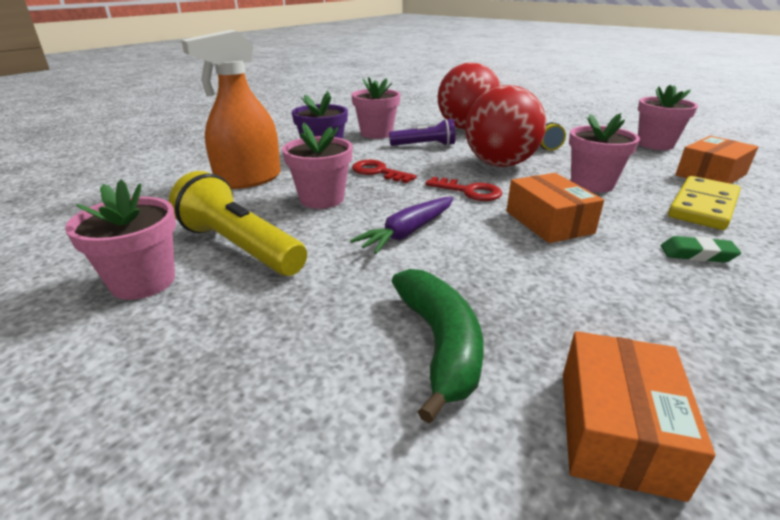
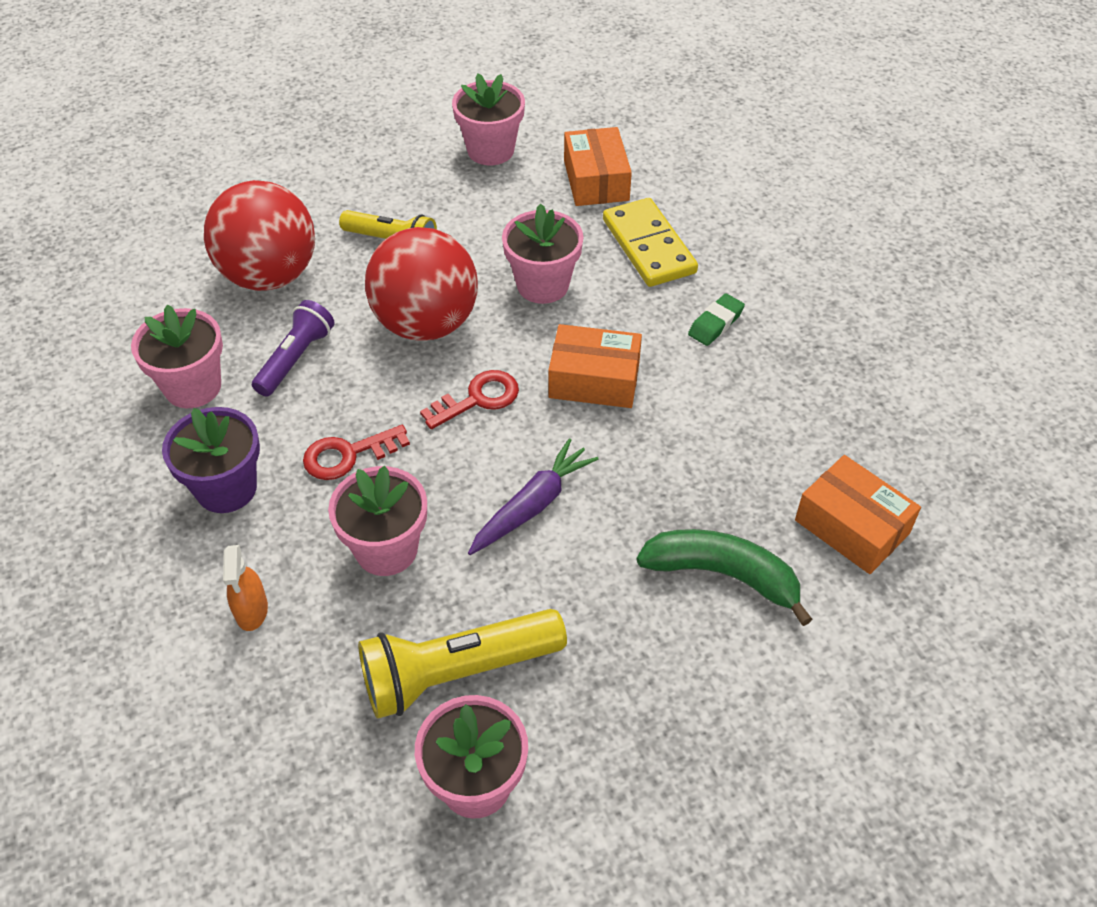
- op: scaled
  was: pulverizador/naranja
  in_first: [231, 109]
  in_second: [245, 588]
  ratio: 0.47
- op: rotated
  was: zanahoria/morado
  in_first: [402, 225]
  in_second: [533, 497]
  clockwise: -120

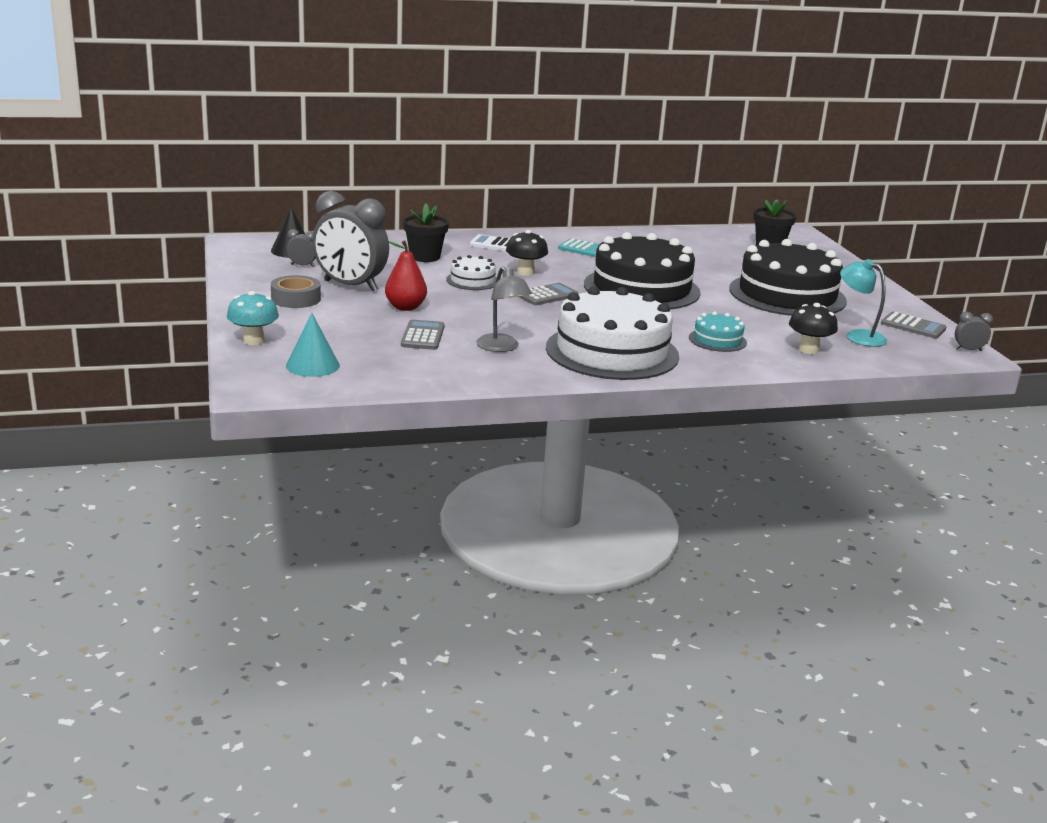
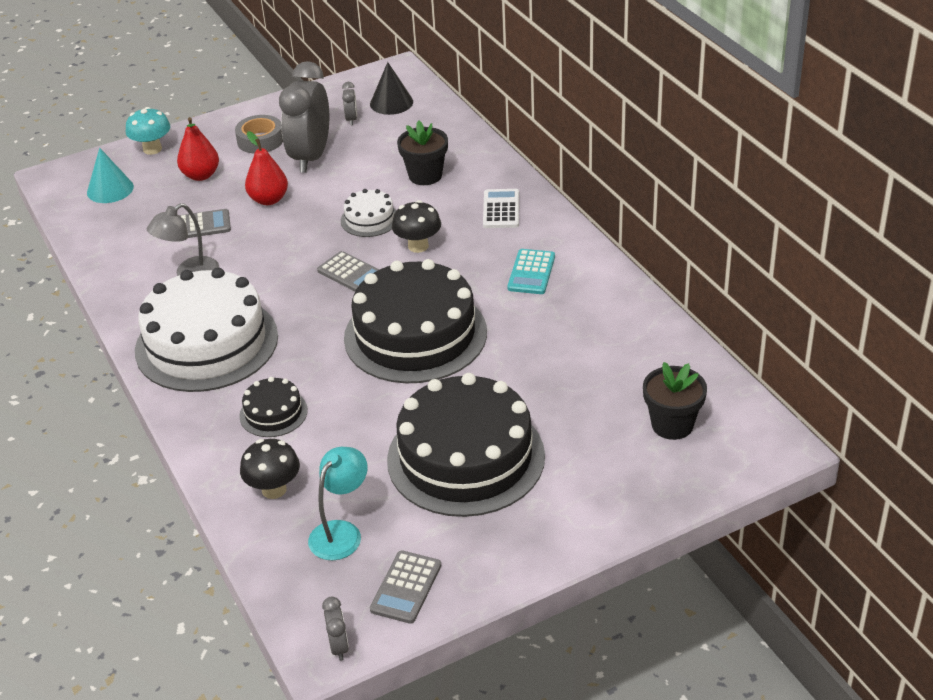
- op: repainted
  was: tarta/turquesa
  now: tarta/negro
  in_first: [718, 331]
  in_second: [273, 407]
- op: new
  now: pera/rojo
  in_second: [198, 149]

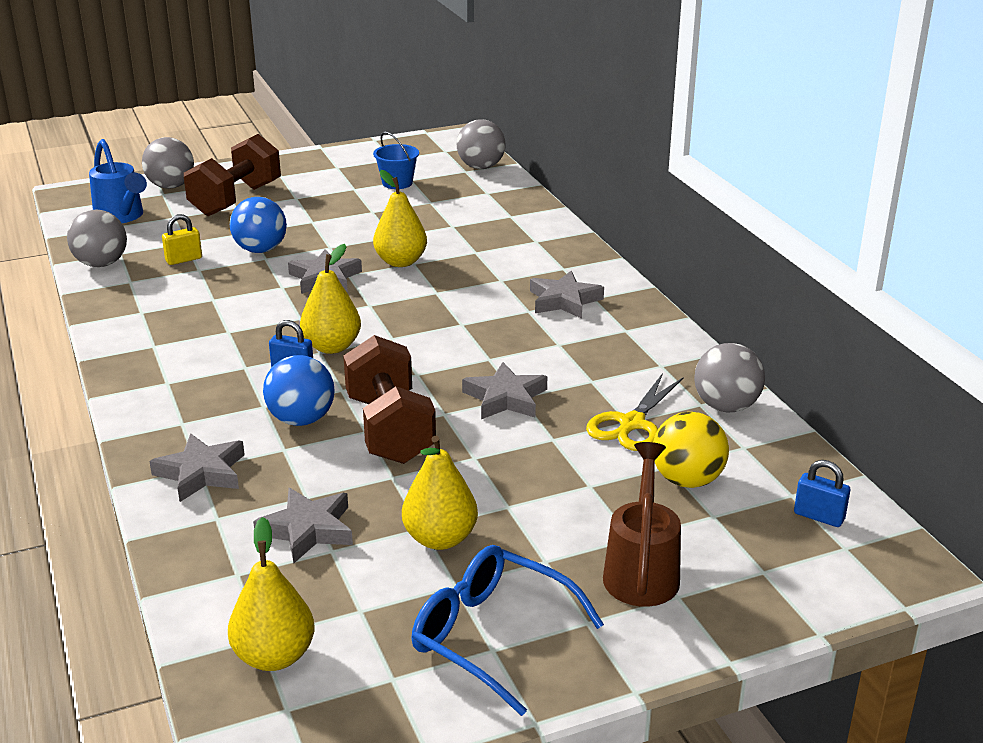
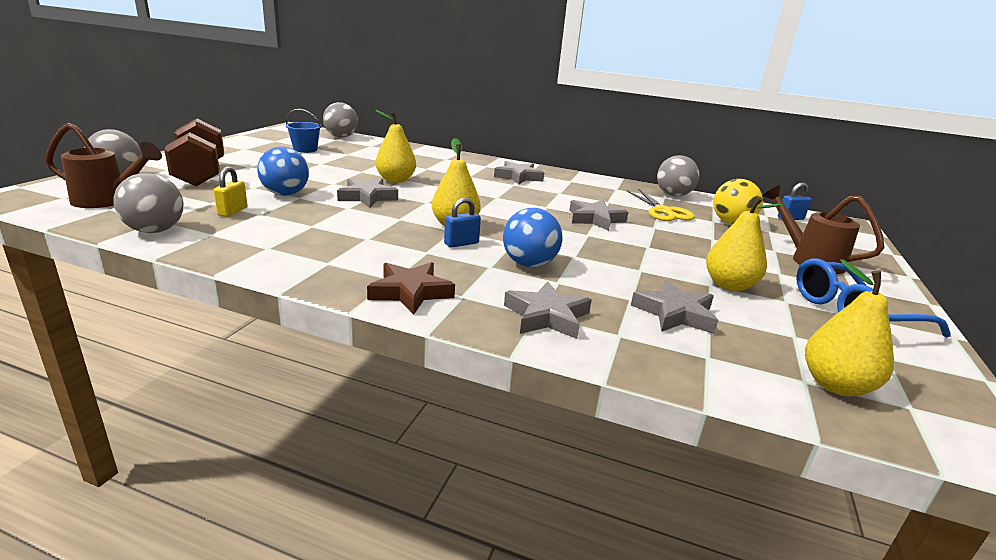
- op: repainted
  was: regadera/azul
  now: regadera/marrón
  in_first: [118, 181]
  in_second: [103, 165]
- op: gone
  was: mancuerna/marrón
  in_first: [389, 399]
- op: new
  now: estrella/marrón
  in_second: [411, 288]

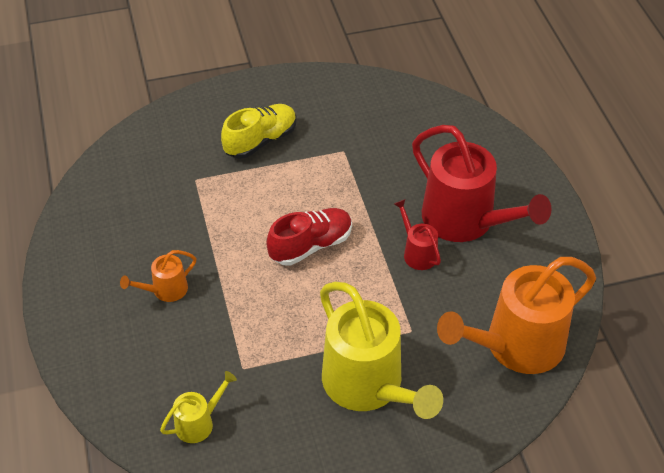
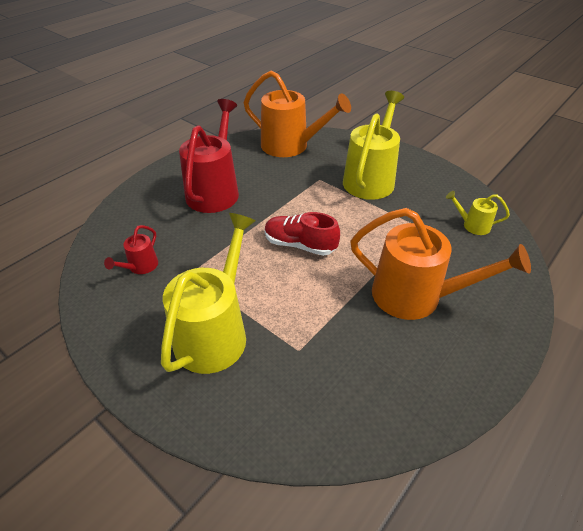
- op: scaled
  was: regadera/naranja
  in_first: [158, 276]
  in_second: [440, 264]
  ratio: 2.18
- op: swapped
  was: zapato/amarillo
  now: regadera/amarillo
  in_first: [259, 131]
  in_second: [208, 293]
- op: shifted
  was: regadera/rojo
  in_first: [417, 234]
  in_second: [131, 249]

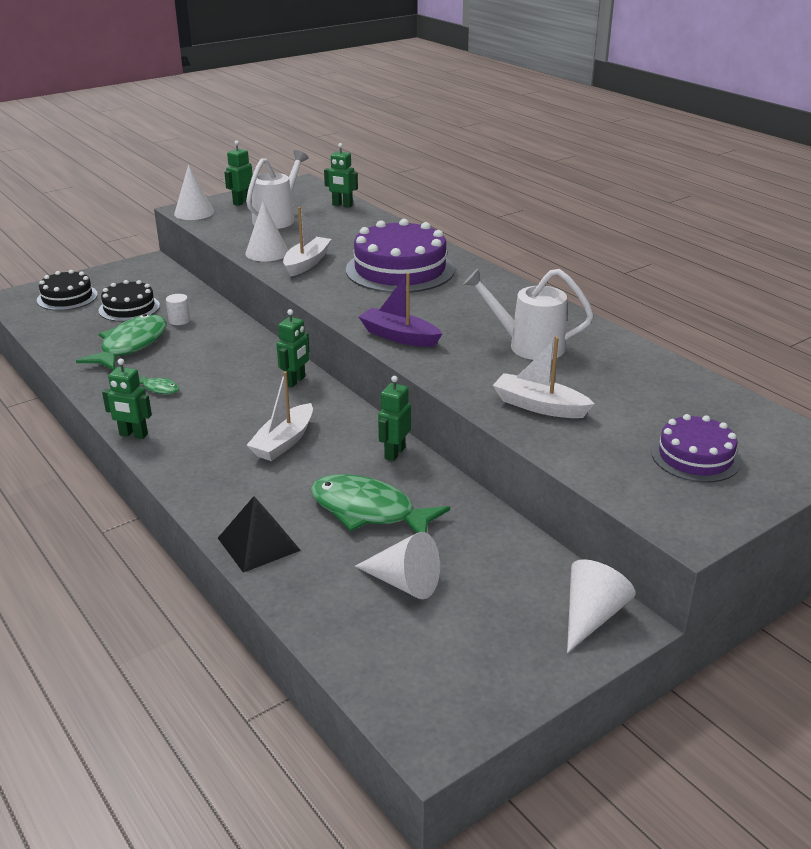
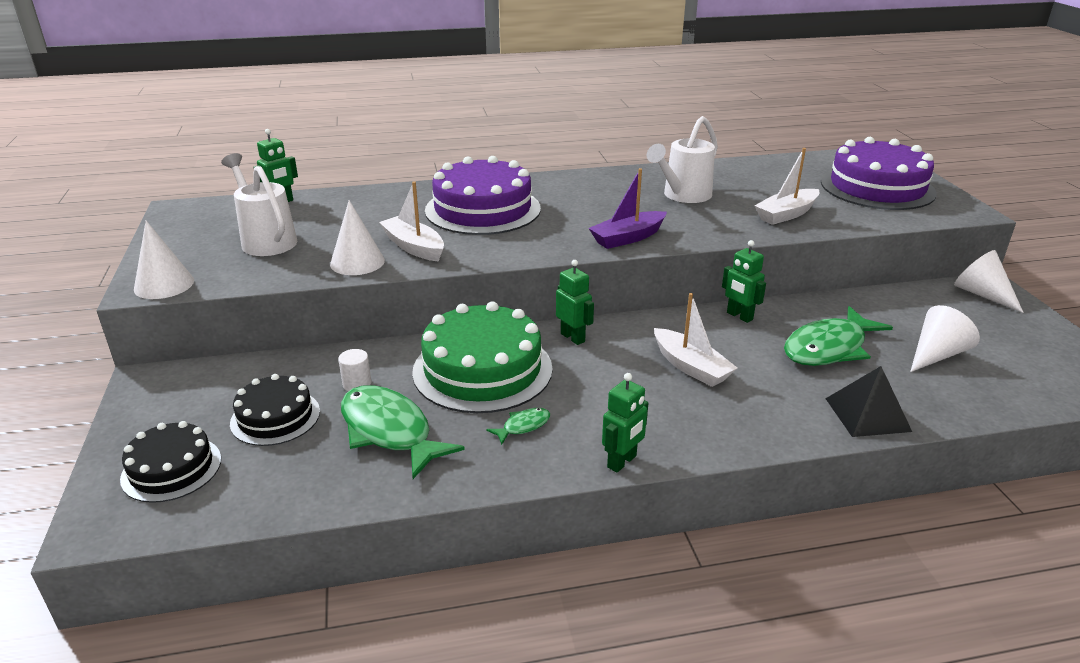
- op: gone
  was: robot/verde
  in_first: [238, 173]
- op: scaled
  was: tarta/morado
  in_first: [696, 448]
  in_second: [879, 173]
  ratio: 1.74
- op: new
  now: tarta/verde
  in_second: [482, 357]

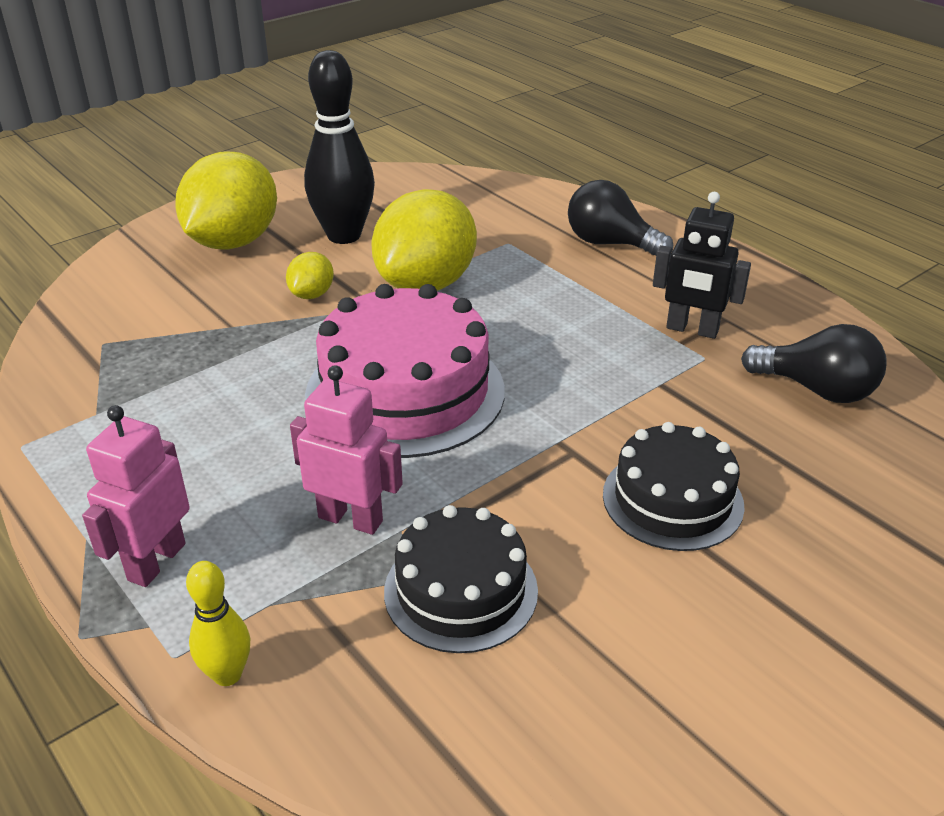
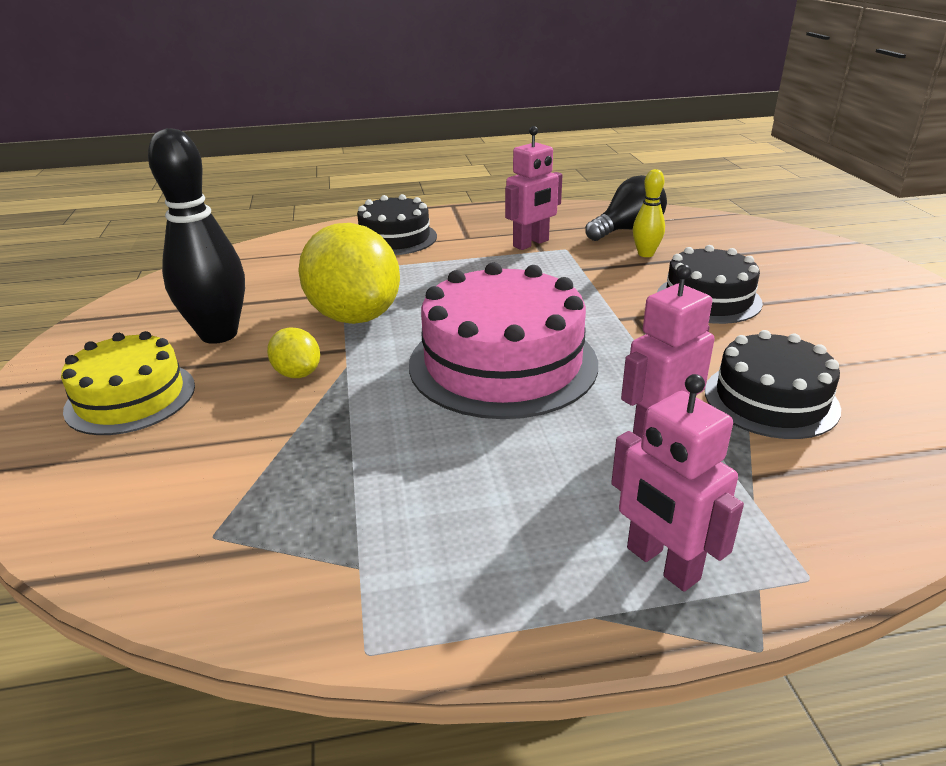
- op: swapped
  was: limón/amarillo
  now: tarta/amarillo
  in_first: [226, 200]
  in_second: [128, 383]
- op: shifted
  was: bolo/amarillo
  in_first: [218, 623]
  in_second: [649, 213]
- op: swapped
  was: bombilla/negro
  now: tarta/negro
  in_first: [620, 218]
  in_second: [397, 224]
- op: repainted
  was: robot/negro
  now: robot/rosa
  in_first: [702, 265]
  in_second: [533, 188]

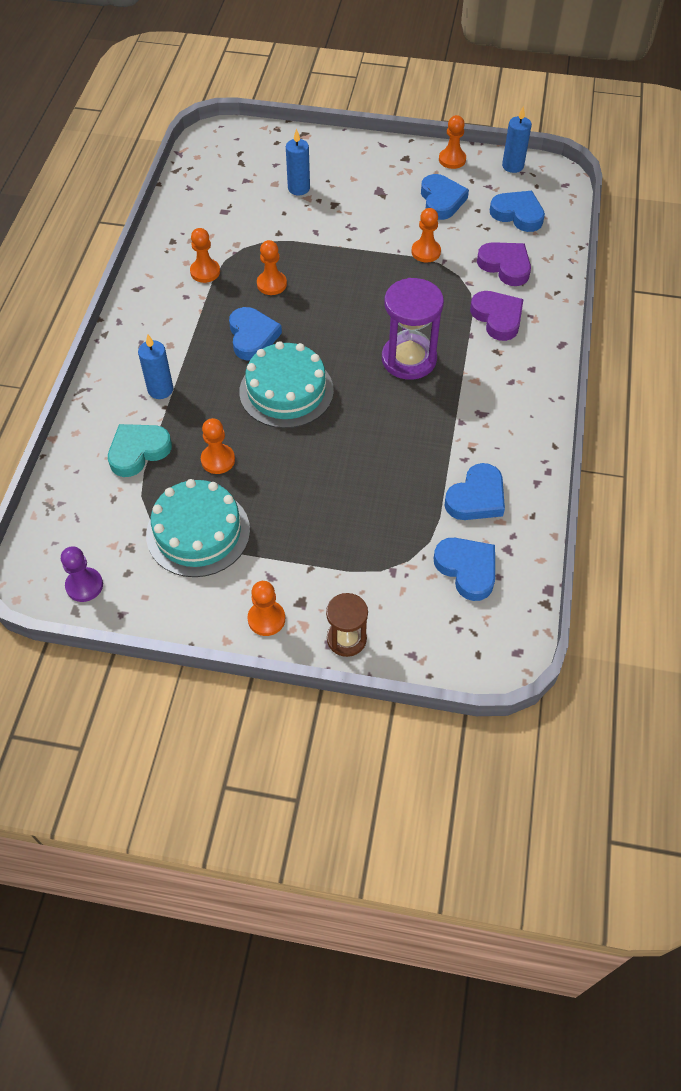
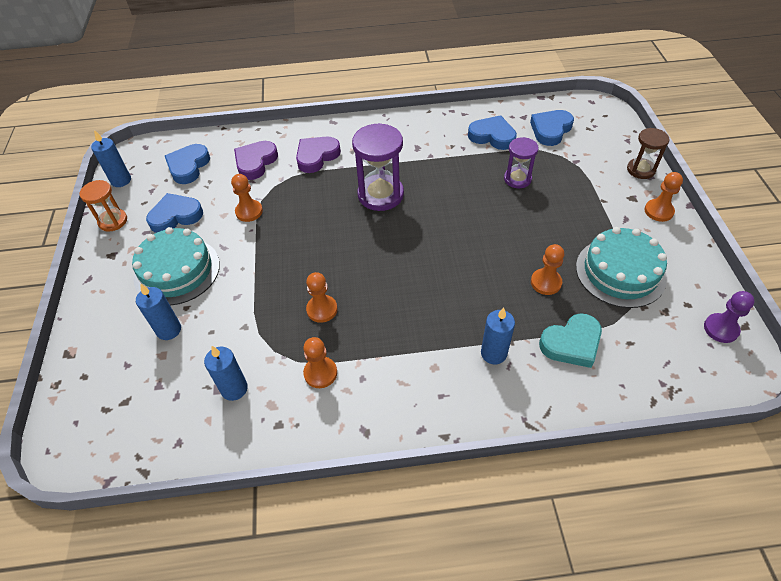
- op: rotated
  was: corazón/turquesa
  in_first: [140, 450]
  in_second: [570, 340]
  clockwise: -60
- op: gone
  was: corazón/azul
  in_first: [255, 333]
- op: shifted
  was: tarta/turquesa
  in_first: [286, 384]
  in_second: [176, 266]
- op: swapped
  was: peón/naranja
  now: reloj de arena/naranja
  in_first: [452, 142]
  in_second: [103, 206]
- op: new
  now: vela/azul
  in_second: [226, 373]
- op: new
  now: reloj de arena/morado
  in_second: [521, 162]

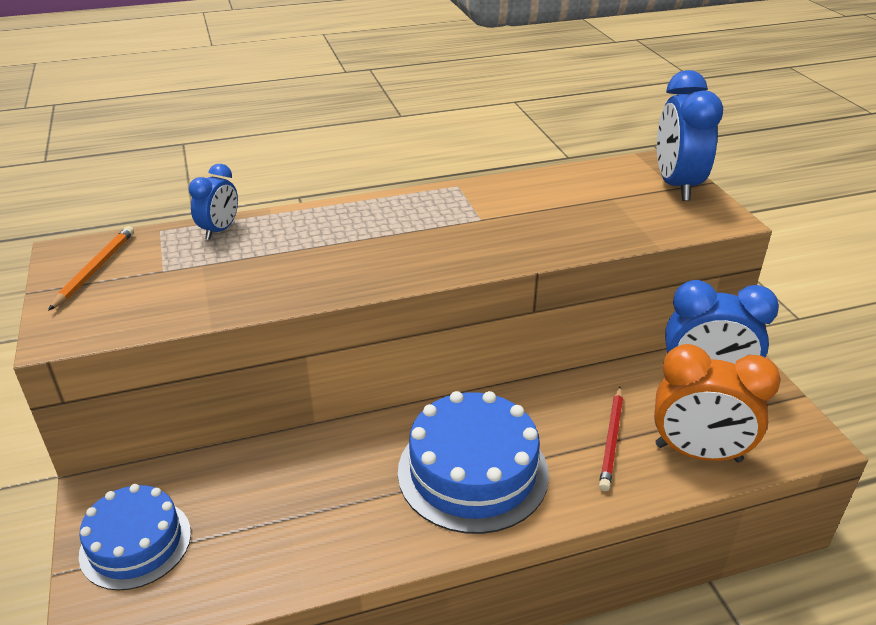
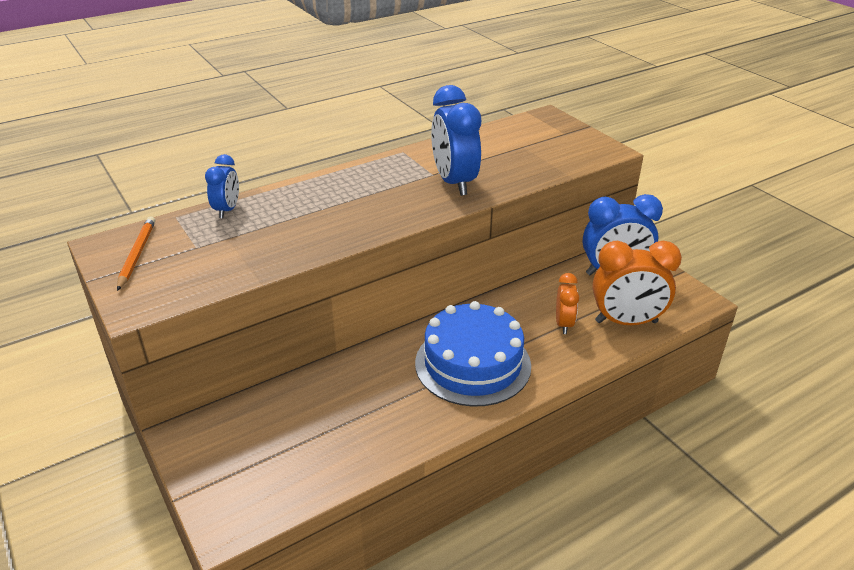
- op: gone
  was: tarta/azul
  in_first: [135, 537]
- op: swapped
  was: lápiz/rojo
  now: despertador/naranja
  in_first: [611, 439]
  in_second: [567, 303]
- op: shifted
  was: despertador/azul
  in_first: [690, 135]
  in_second: [456, 140]

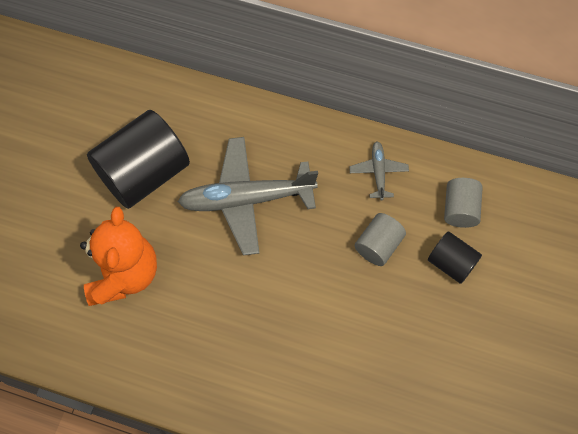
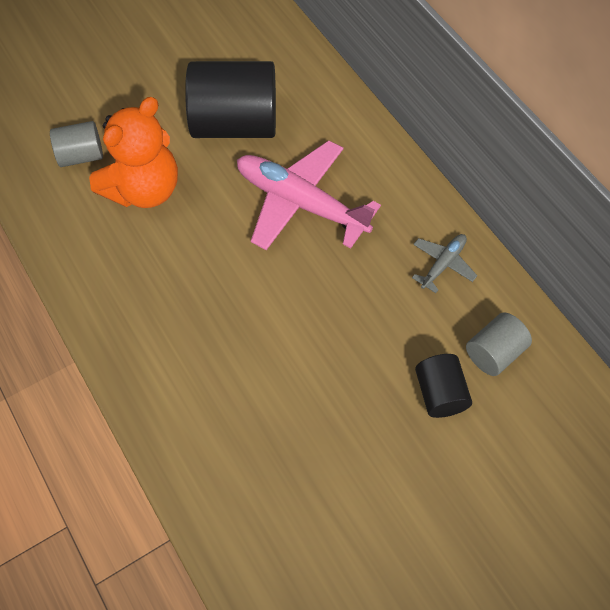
- op: repainted
  was: avión/gris
  now: avión/rosa
  in_first: [248, 196]
  in_second: [309, 195]
- op: shifted
  was: cilindro/gris
  in_first: [380, 239]
  in_second: [76, 144]

